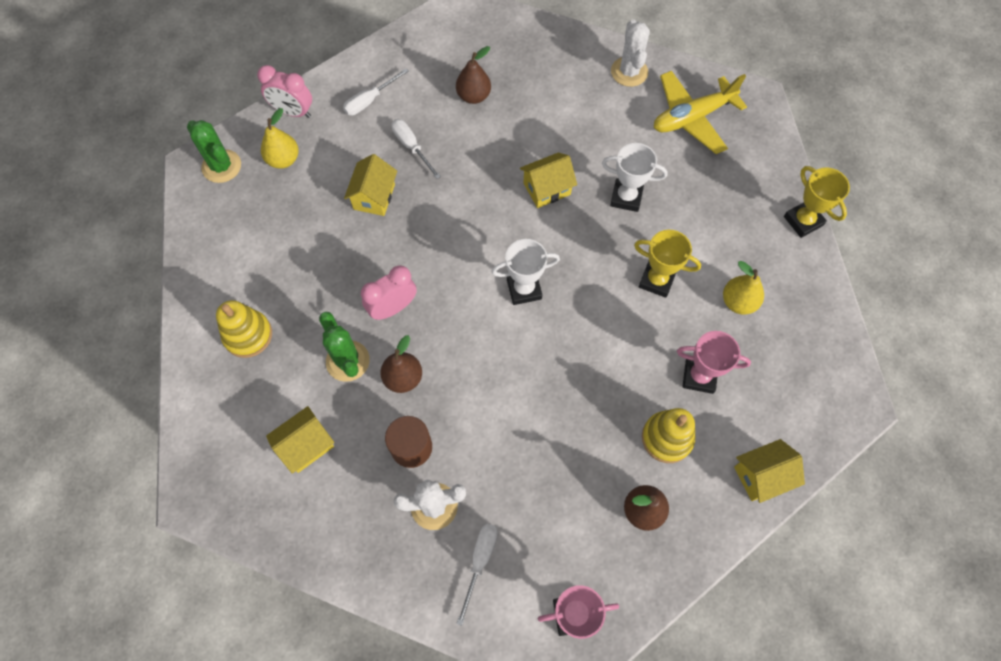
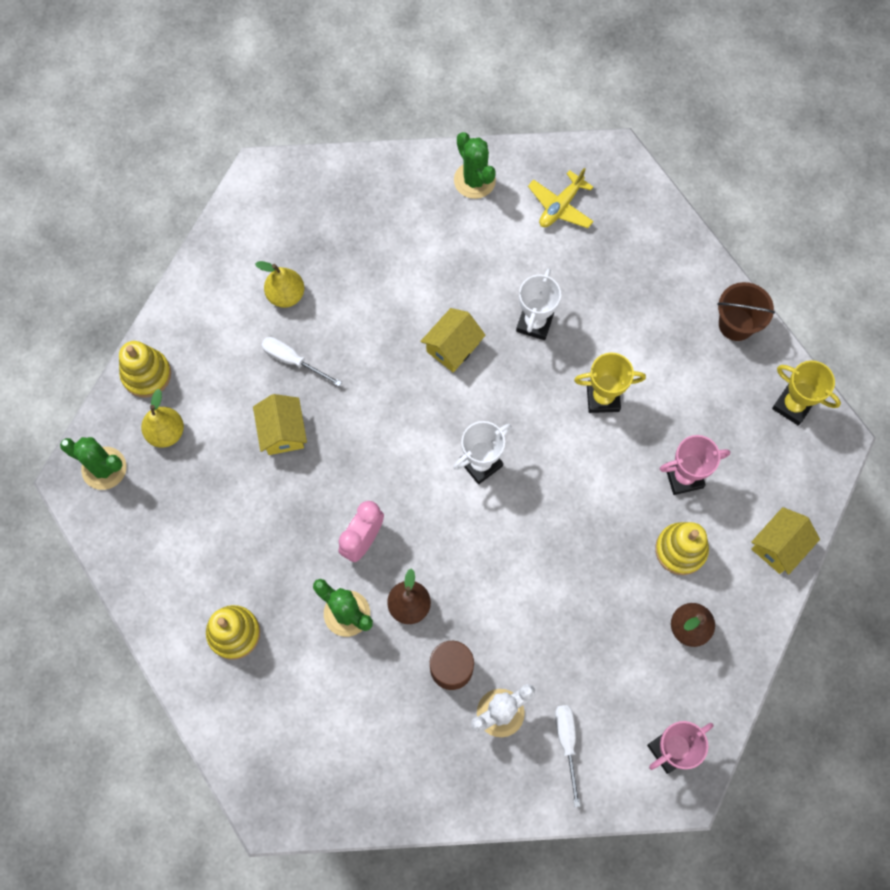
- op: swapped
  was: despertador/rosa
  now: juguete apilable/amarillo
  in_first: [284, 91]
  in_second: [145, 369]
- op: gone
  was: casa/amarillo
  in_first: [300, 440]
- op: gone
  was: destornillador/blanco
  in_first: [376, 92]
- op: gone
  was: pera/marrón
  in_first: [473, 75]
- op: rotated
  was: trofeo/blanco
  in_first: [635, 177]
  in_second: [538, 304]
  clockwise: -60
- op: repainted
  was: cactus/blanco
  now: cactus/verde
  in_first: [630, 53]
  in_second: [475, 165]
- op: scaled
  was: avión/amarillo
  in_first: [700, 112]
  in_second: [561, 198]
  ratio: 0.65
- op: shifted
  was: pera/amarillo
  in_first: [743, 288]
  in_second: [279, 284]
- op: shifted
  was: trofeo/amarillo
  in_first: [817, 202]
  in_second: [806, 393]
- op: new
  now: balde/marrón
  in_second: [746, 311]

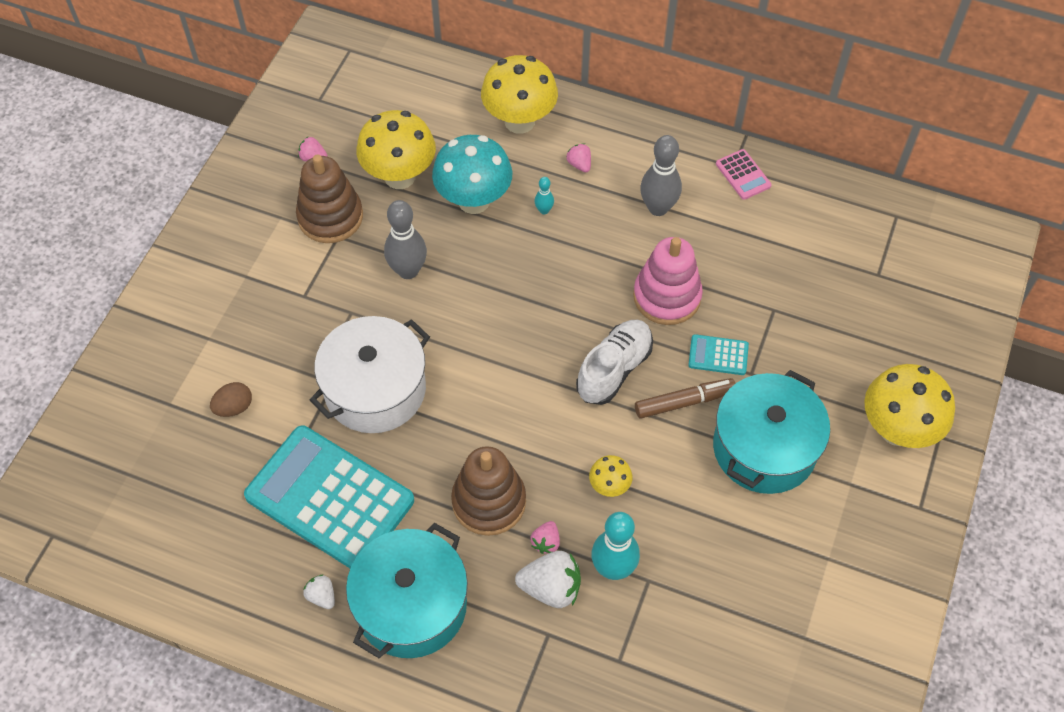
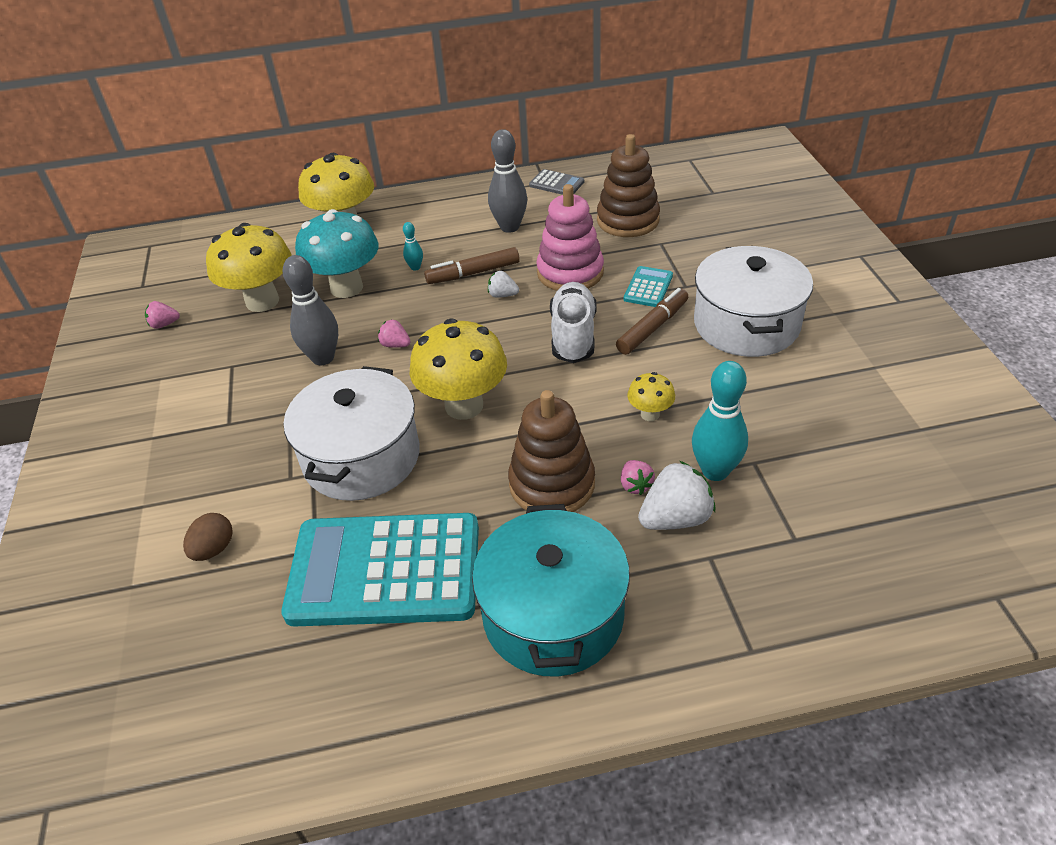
- op: shifted
  was: juguete apilable/marrón
  in_first: [329, 198]
  in_second: [628, 185]
- op: shifted
  was: fresa/blanco
  in_first: [319, 592]
  in_second: [503, 284]
- op: shifted
  was: fresa/rosa
  in_first: [578, 157]
  in_second: [394, 333]
- op: rotated
  was: calculadora/turquesa
  in_first: [719, 354]
  in_second: [648, 286]
  clockwise: 135
- op: repainted
  was: olla/turquesa
  now: olla/blanco
  in_first: [771, 432]
  in_second: [753, 301]
- op: repainted
  was: calculadora/rosa
  now: calculadora/gris
  in_first: [744, 174]
  in_second: [556, 182]
- op: shifted
  was: seta/amarillo
  in_first: [909, 406]
  in_second: [458, 369]
- op: new
  now: rotulador/marrón
  in_second: [472, 265]

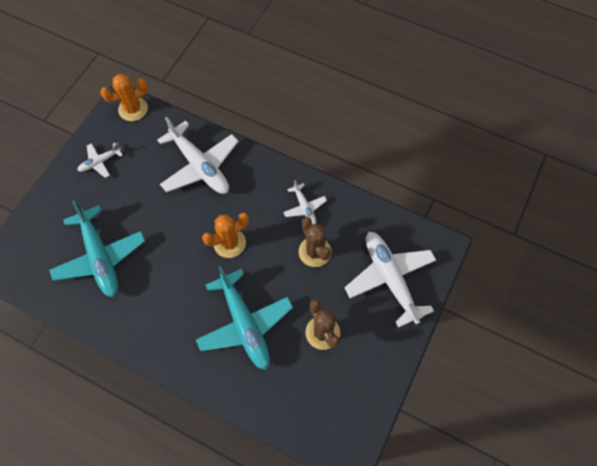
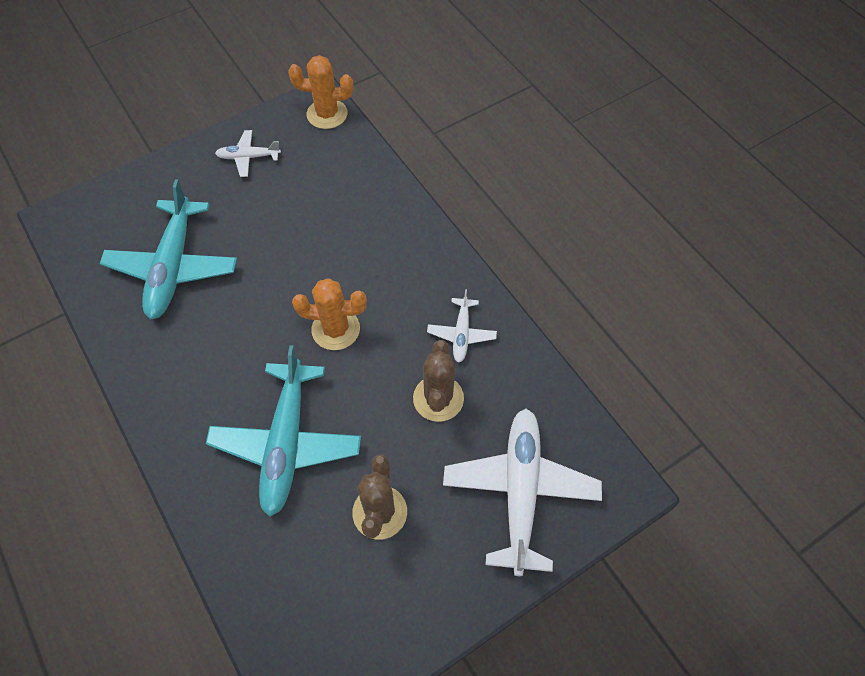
- op: gone
  was: avión/blanco
  in_first: [198, 155]

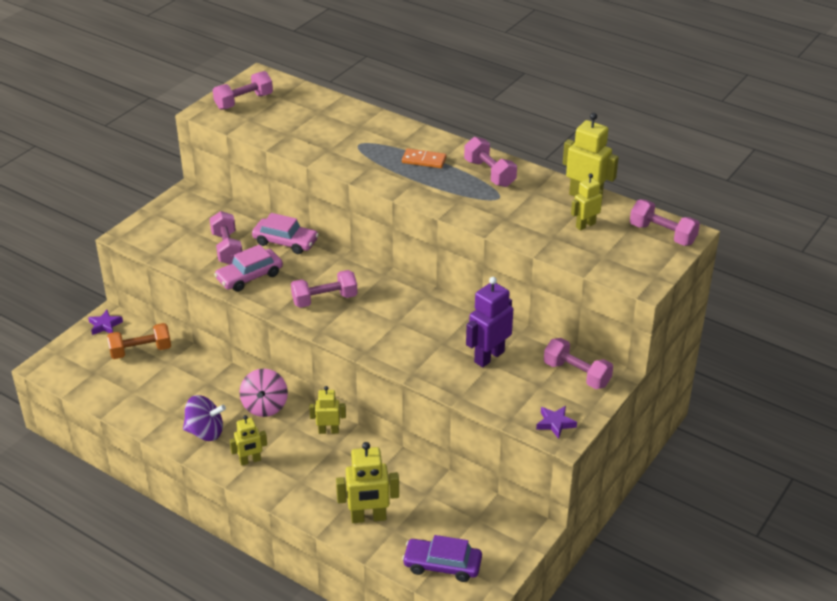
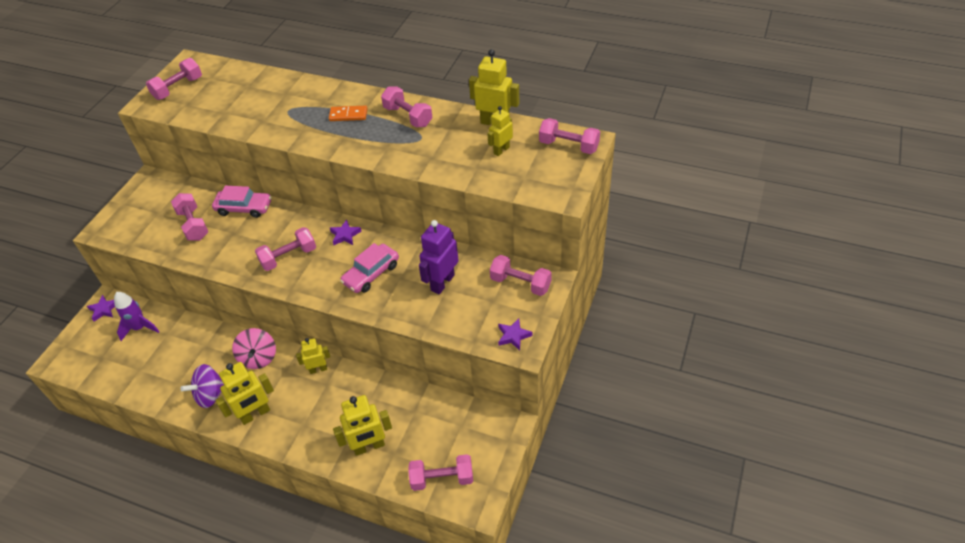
- op: swapped
  was: mancuerna/naranja
  now: cohete/morado
  in_first: [139, 341]
  in_second: [137, 316]
- op: rotated
  was: peonza/morado
  in_first: [204, 418]
  in_second: [202, 386]
  clockwise: 150
- op: shifted
  was: coche/rosa
  in_first: [248, 268]
  in_second: [369, 268]
- op: scaled
  was: robot/amarillo
  in_first: [248, 440]
  in_second: [244, 393]
  ratio: 1.61
- op: swapped
  was: coche/morado
  now: mancuerna/rosa
  in_first: [442, 558]
  in_second: [440, 472]
- op: new
  now: estrella/morado
  in_second: [346, 232]

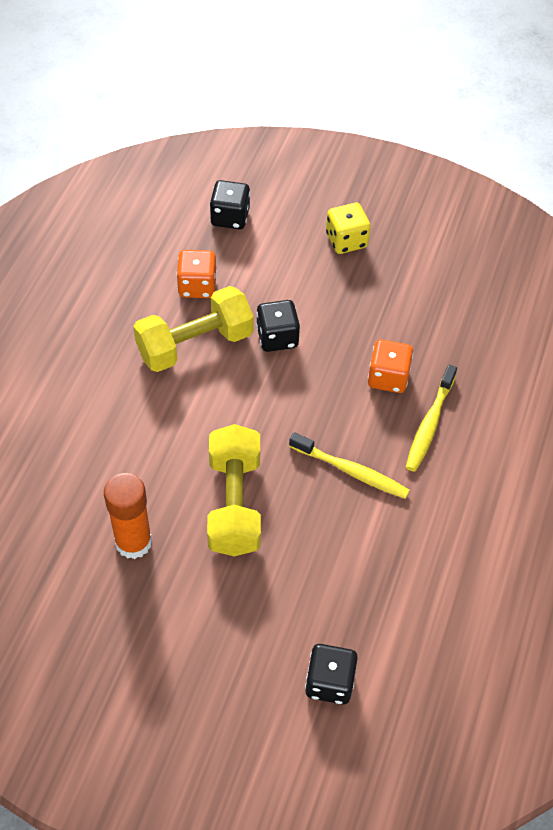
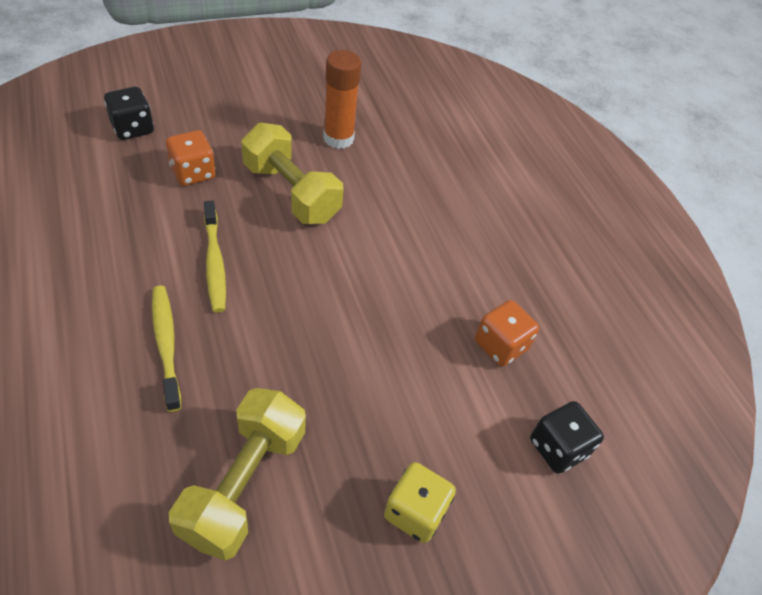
- op: shifted
  was: mancuerna/amarillo
  in_first: [193, 329]
  in_second: [237, 474]
- op: gone
  was: dado/negro
  in_first: [278, 326]
- op: rotated
  was: cepillo de dientes/amarillo
  in_first: [349, 465]
  in_second: [215, 257]
  clockwise: -90
- op: shifted
  was: dado/naranja
  in_first: [390, 366]
  in_second: [190, 158]

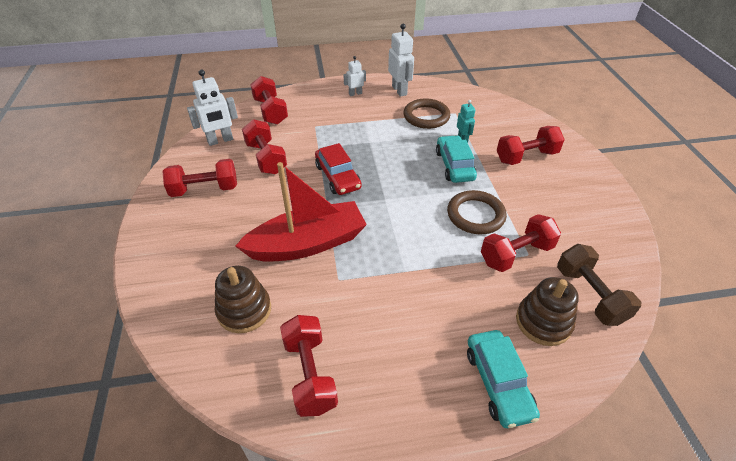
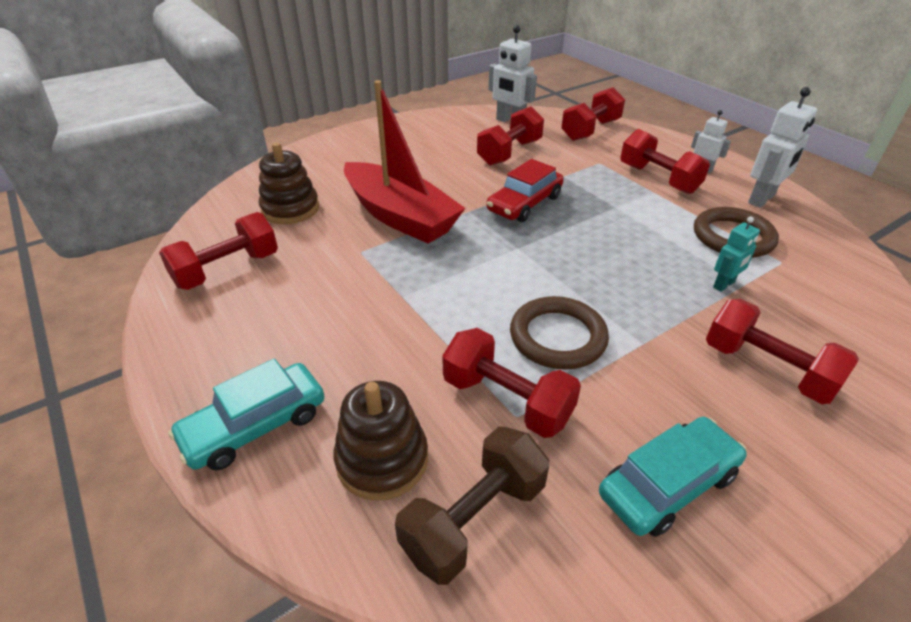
- op: shifted
  was: mancuerna/rojo
  in_first: [200, 178]
  in_second: [665, 161]
- op: shifted
  was: coche/turquesa
  in_first: [456, 159]
  in_second: [673, 477]

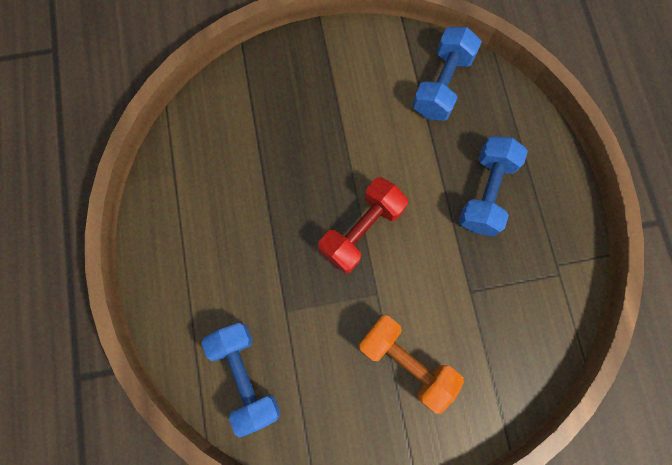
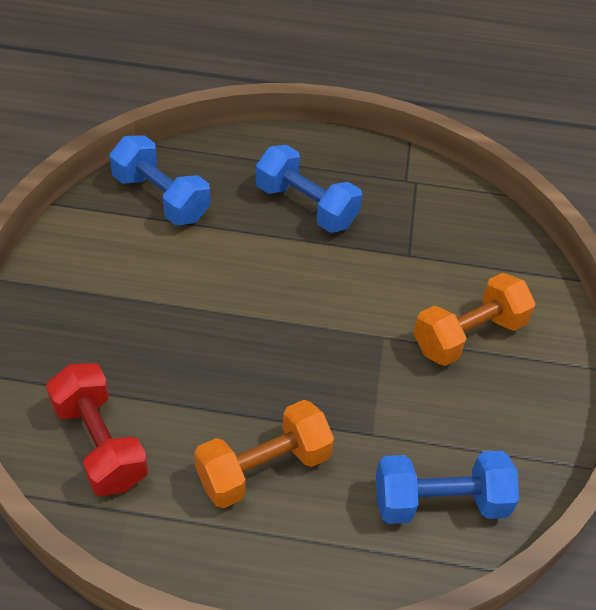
- op: shifted
  was: mancuerna/rojo
  in_first: [363, 225]
  in_second: [97, 429]
- op: new
  now: mancuerna/naranja
  in_second: [264, 454]

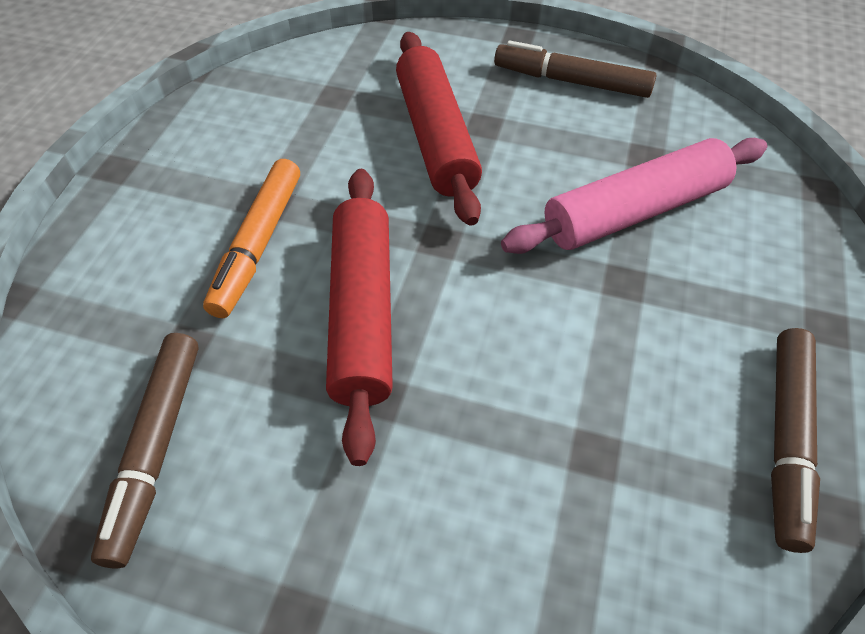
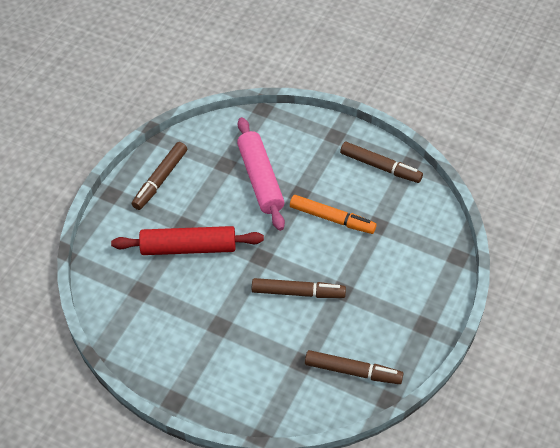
- op: shifted
  was: rotulador/naranja
  in_first: [251, 238]
  in_second: [333, 214]
- op: swapped
  was: rodillo/rojo
  now: rotulador/marrón
  in_first: [359, 317]
  in_second: [299, 288]

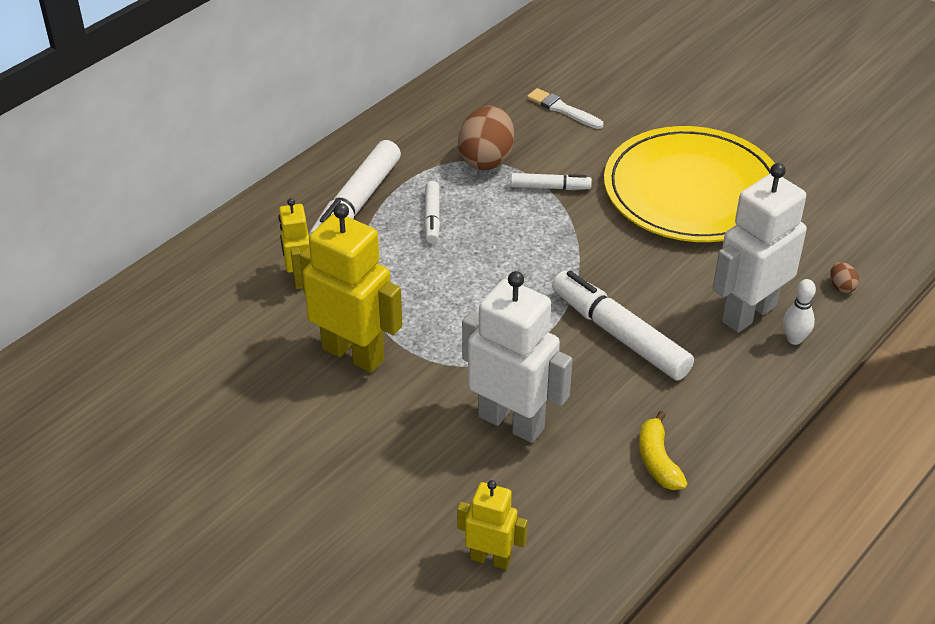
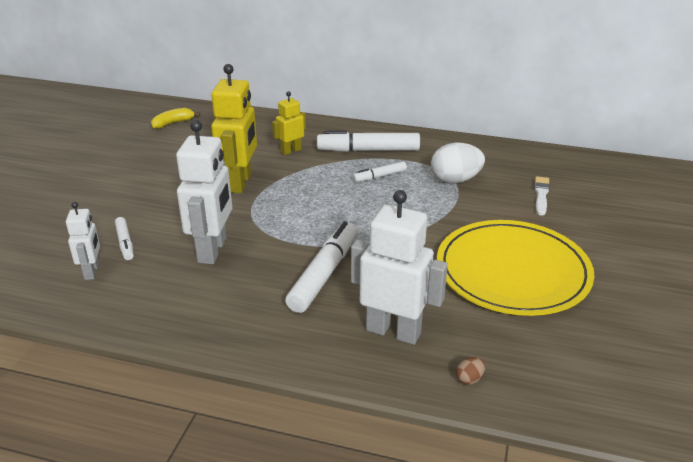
- op: repainted
  was: robot/amarillo
  now: robot/blanco
  in_first: [492, 525]
  in_second: [83, 241]
- op: repainted
  was: huevo/marrón
  now: huevo/blanco
  in_first: [486, 138]
  in_second: [458, 163]
- op: shifted
  was: rotulador/blanco
  in_first: [551, 181]
  in_second: [124, 238]
- op: shifted
  was: plátano/amarillo
  in_first: [663, 450]
  in_second: [175, 118]
- op: gone
  was: bolo/blanco
  in_first: [799, 312]

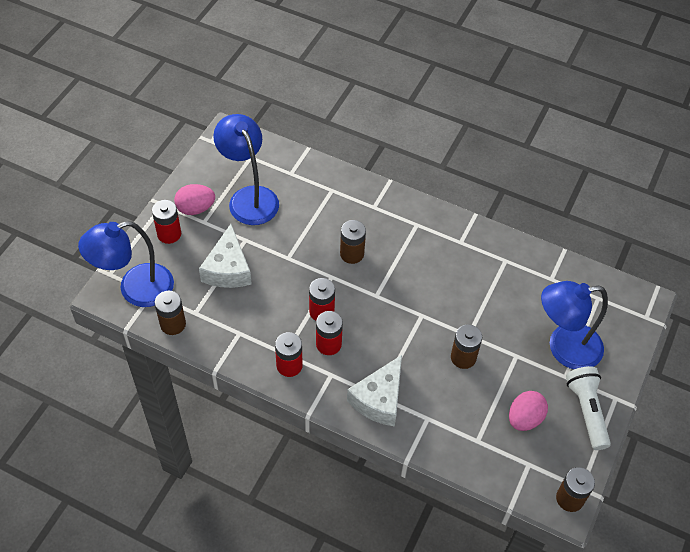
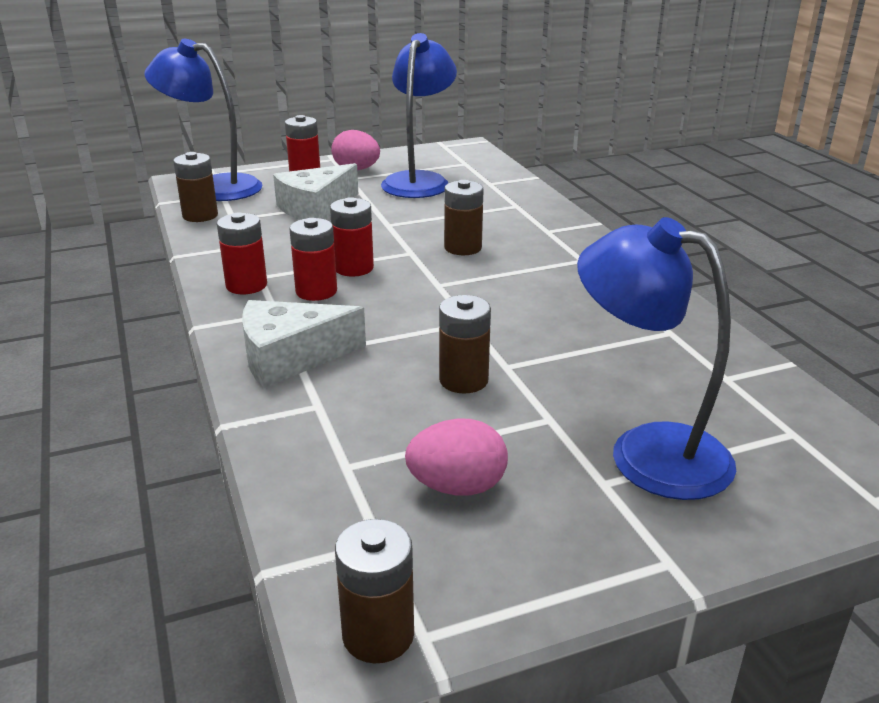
- op: gone
  was: lámpara de mano/blanco
  in_first: [588, 408]

